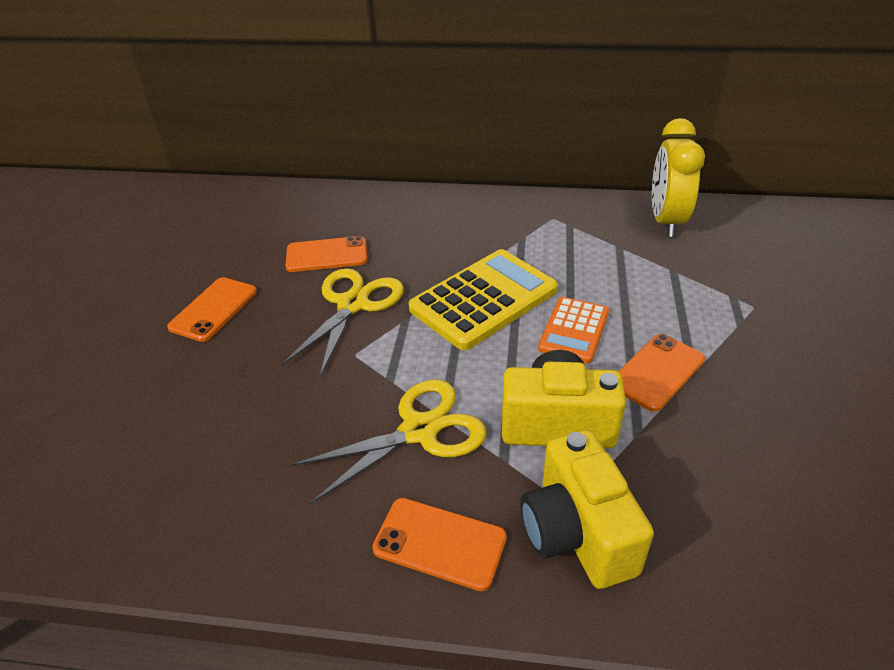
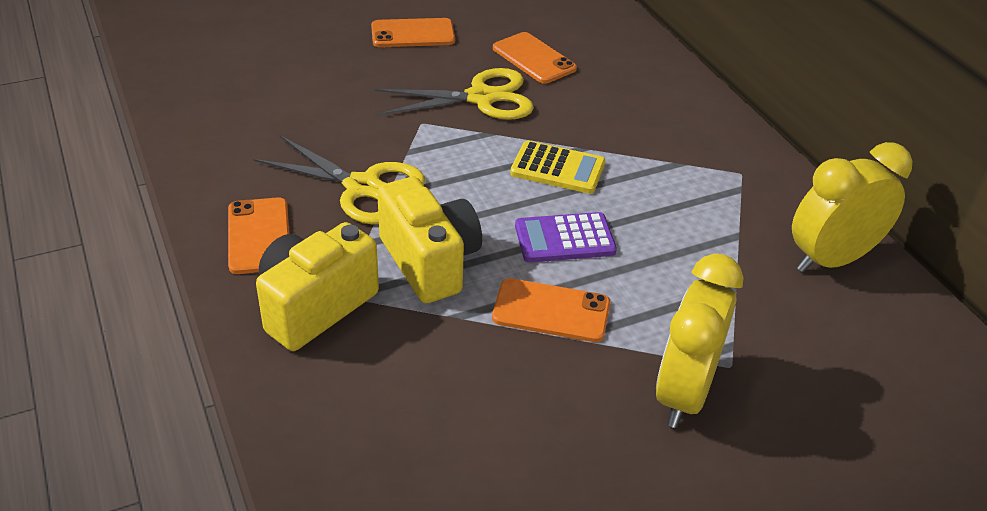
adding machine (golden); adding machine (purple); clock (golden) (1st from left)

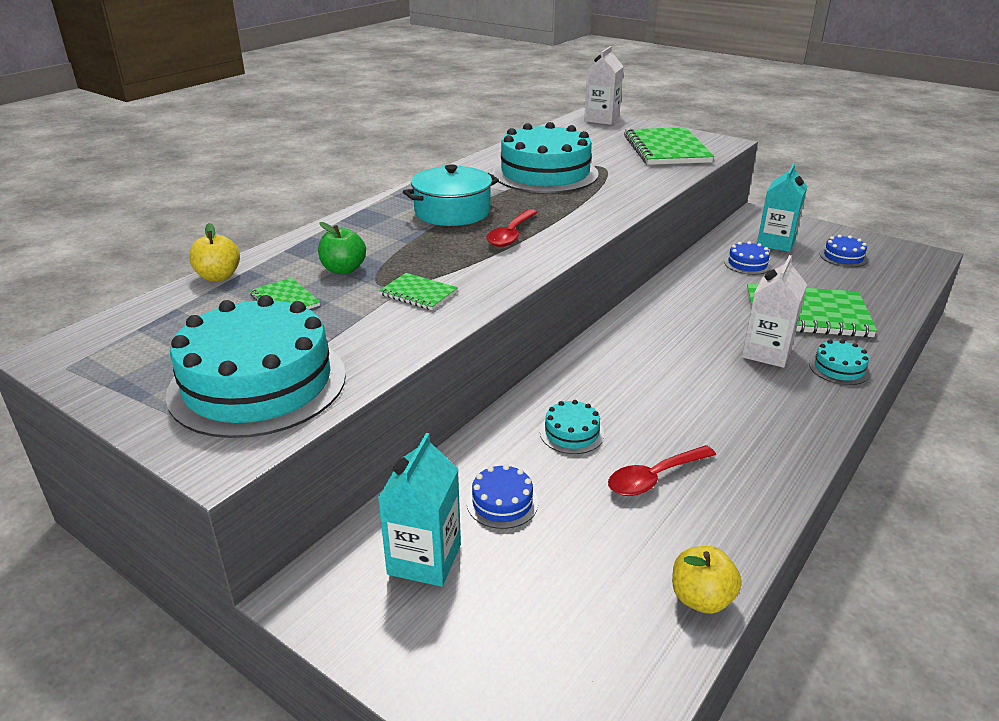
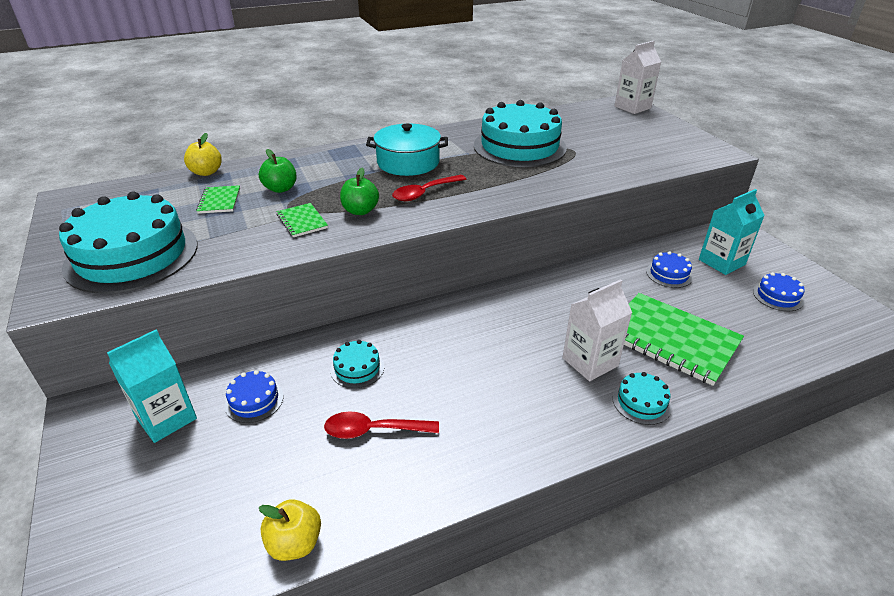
notebook (emerald) (3rd from left in the first image); toy apple (emerald) (2nd from left)

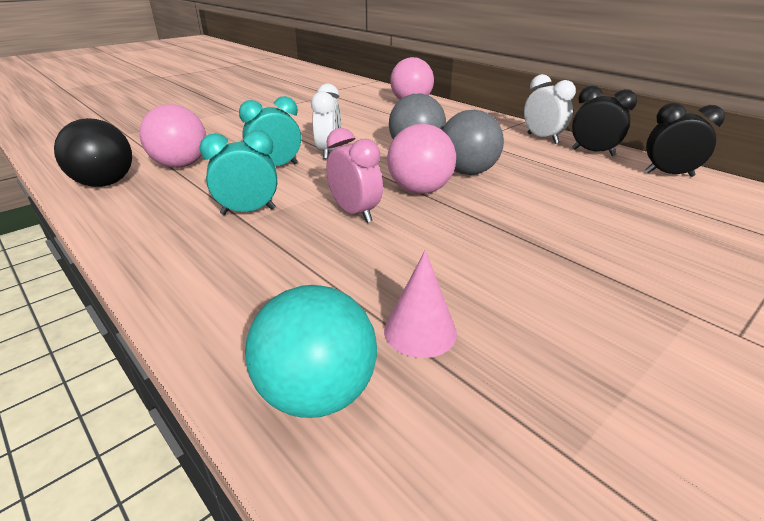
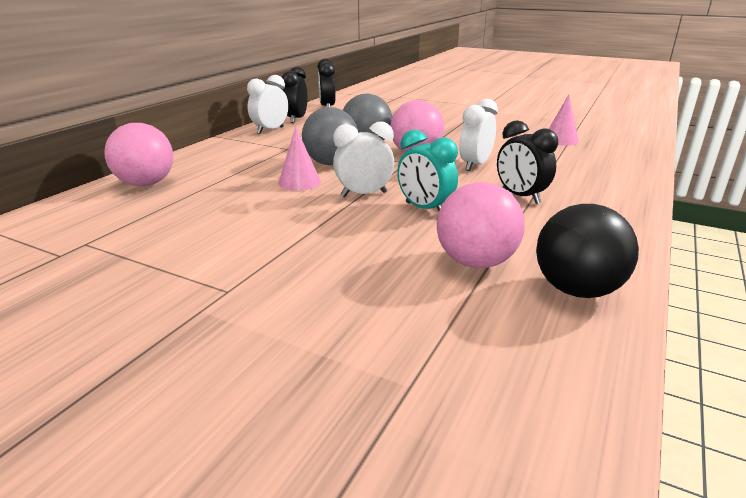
clock (white) (3rd from left); clock (ebony) (3rd from left); play ball (teal); cone (pink) (1st from left)

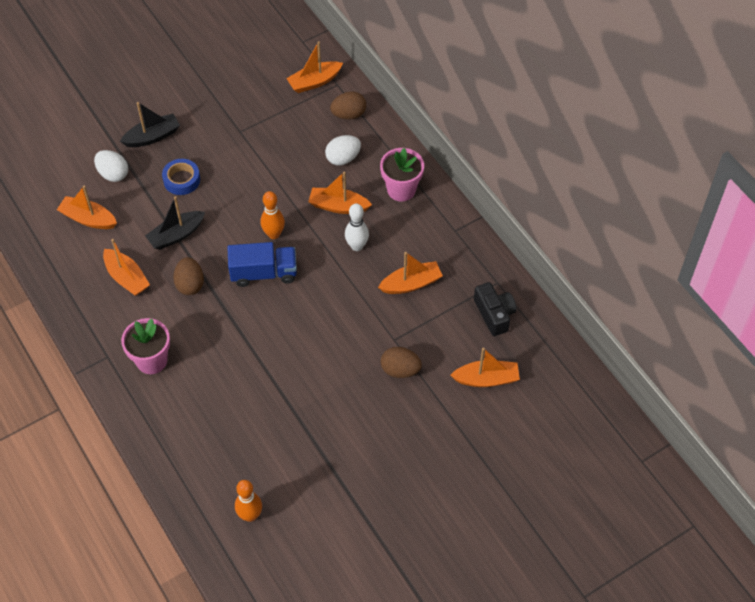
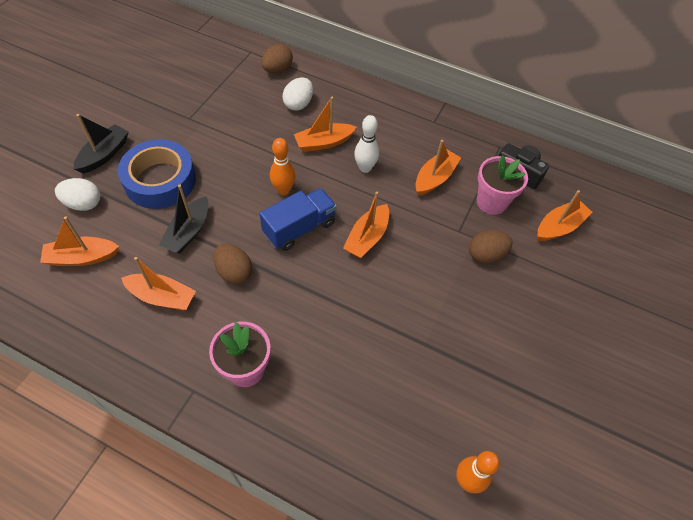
boat (orange) (4th from left); plant pot (pink) (2nd from left); tape (royal blue)

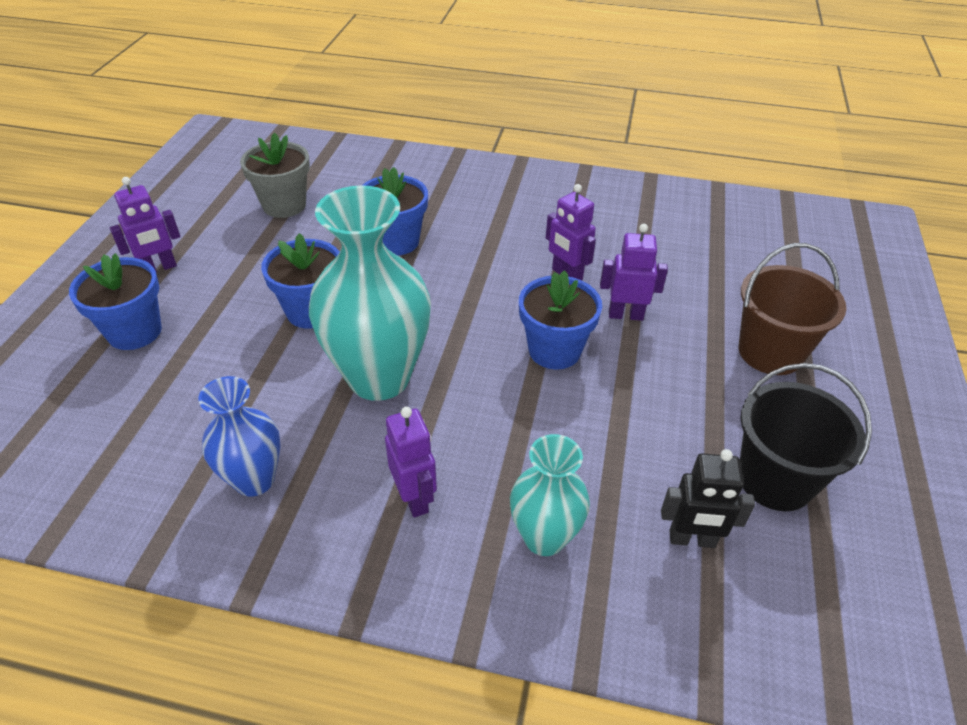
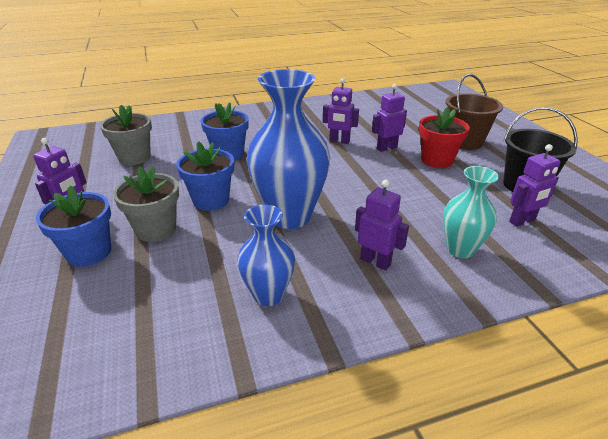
tall vase (royal blue) (2nd from left); plant pot (royal blue) (4th from left in the first image); toy robot (purple) (5th from left); plant pot (scarlet); plant pot (grey) (2nd from left)

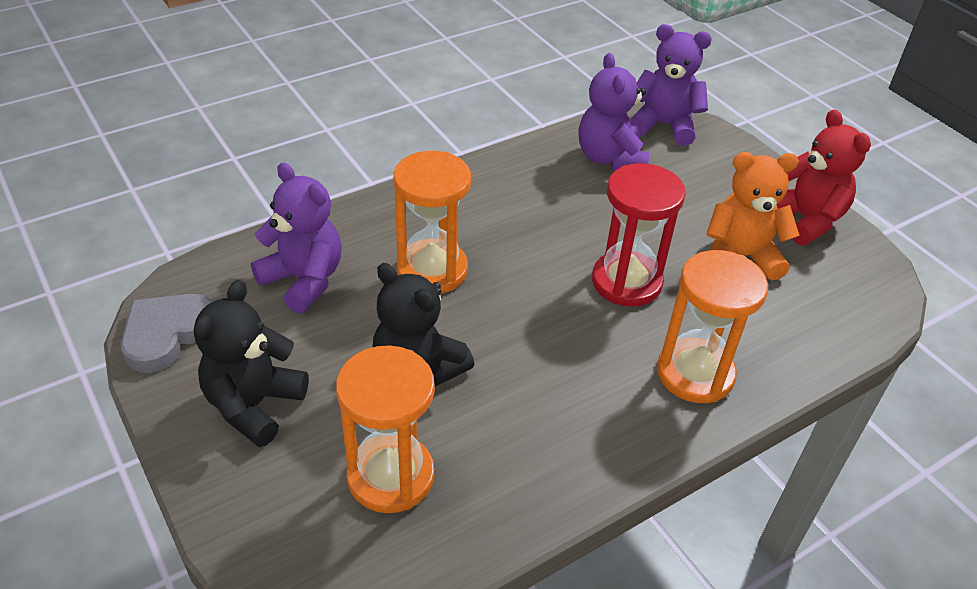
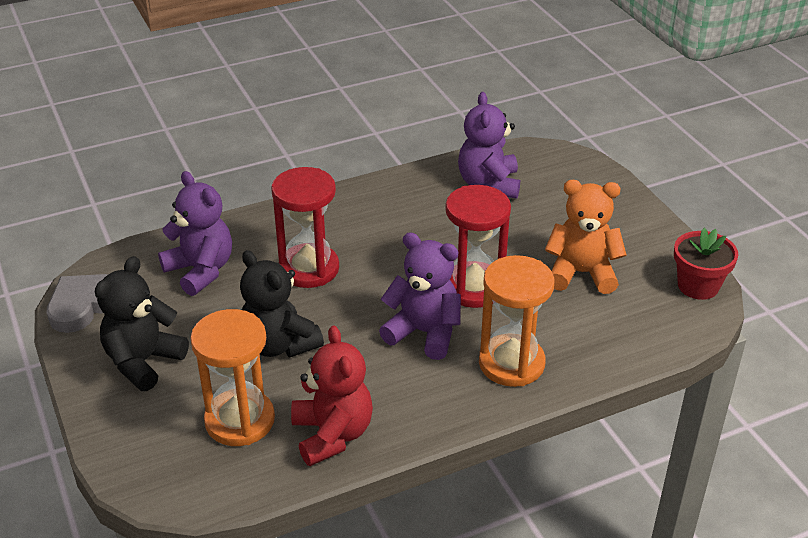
stuffed bear (purple) (2nd from left); stuffed bear (scarlet); sand timer (scarlet) (1st from left); plant pot (scarlet)

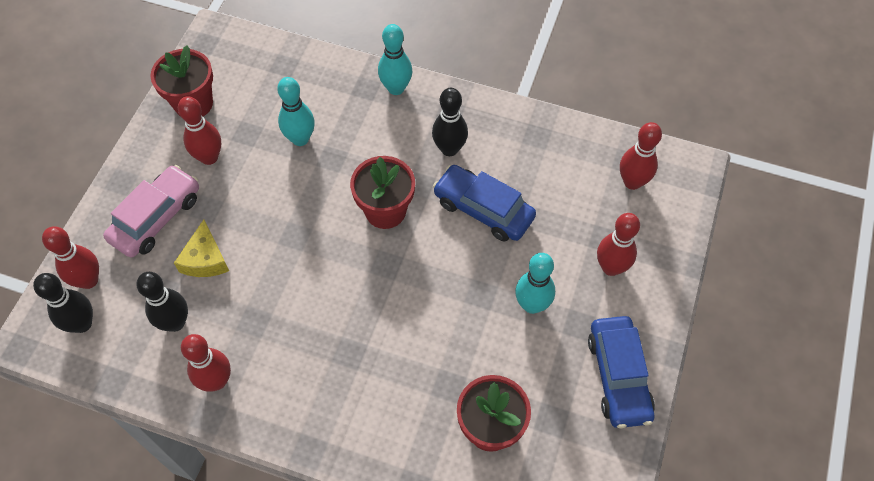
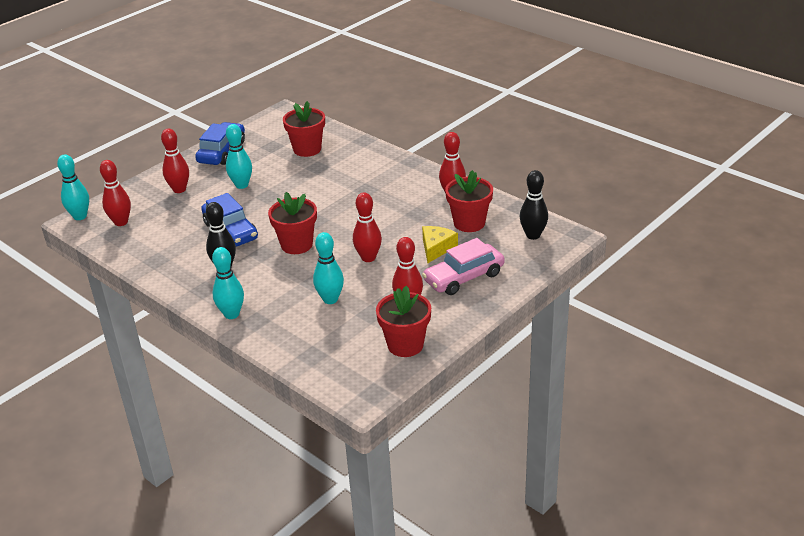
skittle (scarlet) (3rd from left); plant pot (scarlet) (4th from left); skittle (teal) (1st from left)

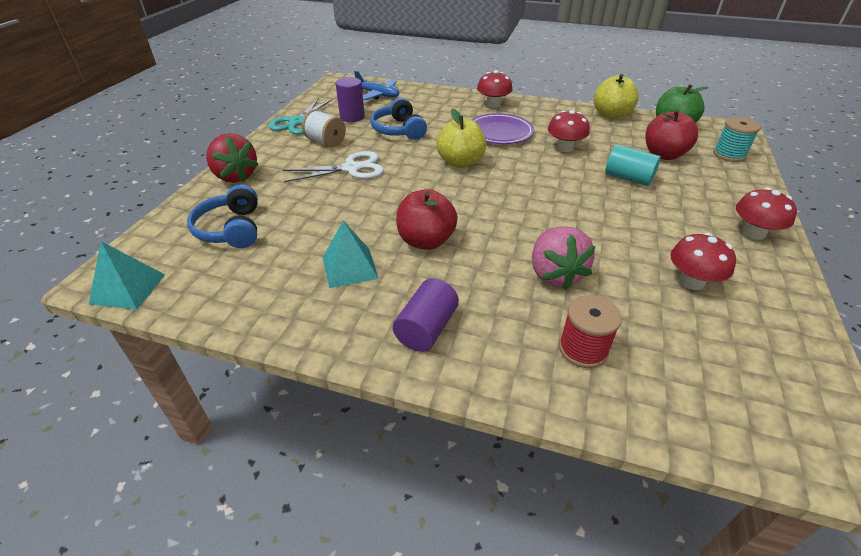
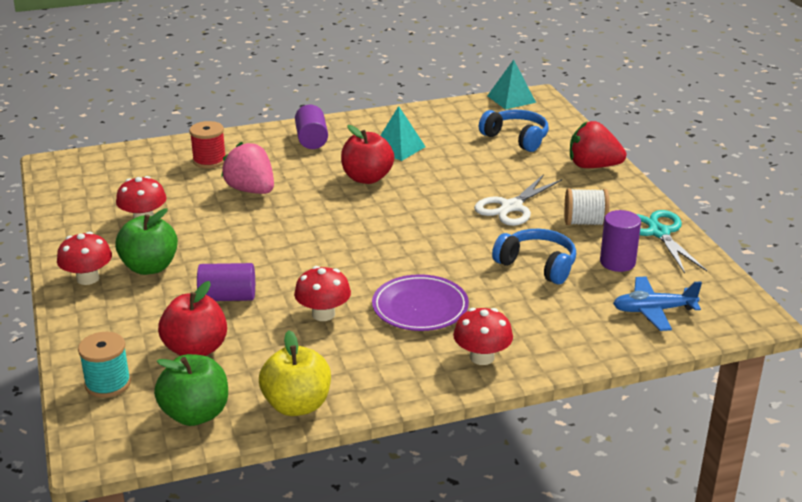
toy apple (golden) (1st from left in the first image); cylinder (purple) (1st from left); toy apple (emerald) (1st from left)

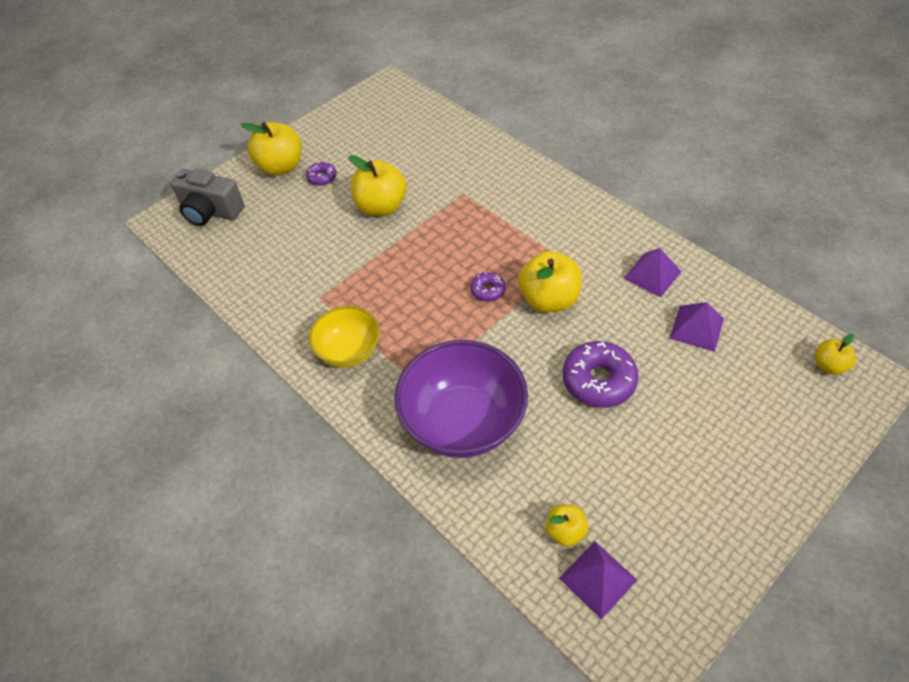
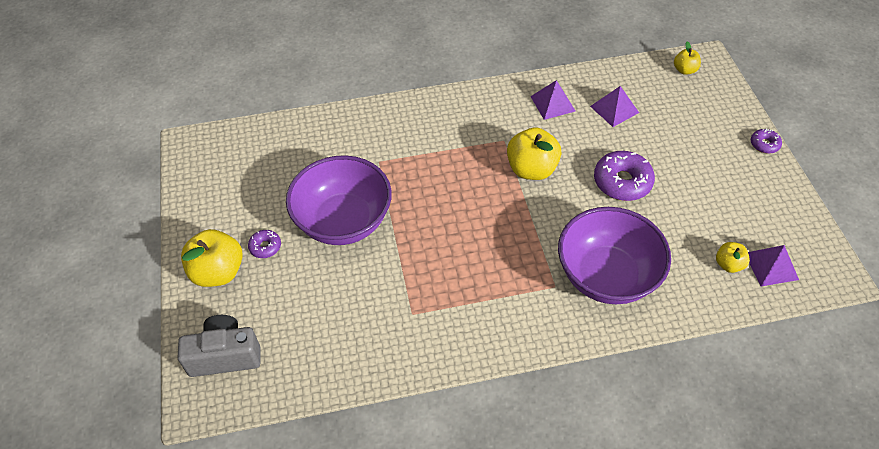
deep dish (purple) (1st from left); compact camera (grey); glazed donut (purple) (3rd from left); deep dish (golden)

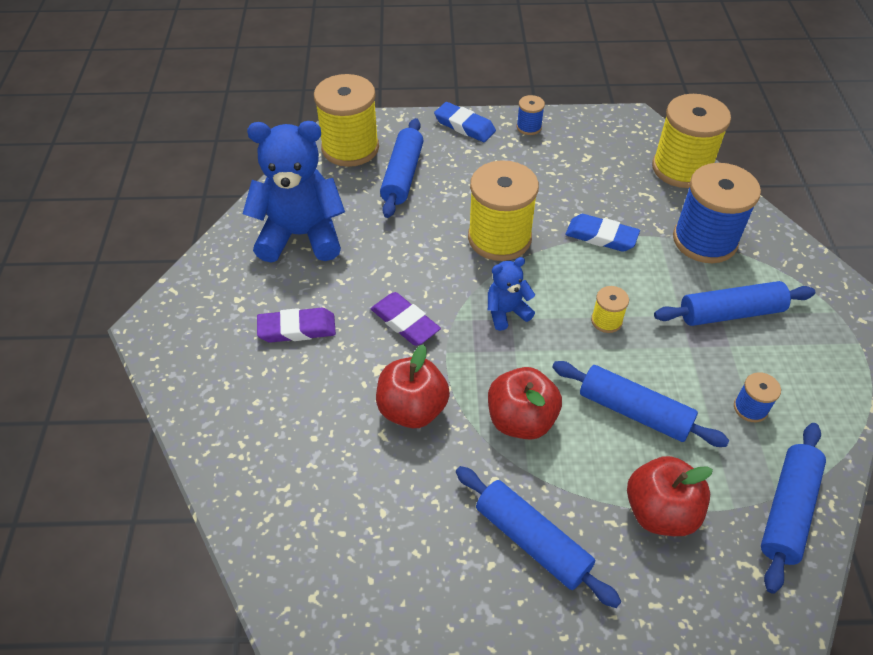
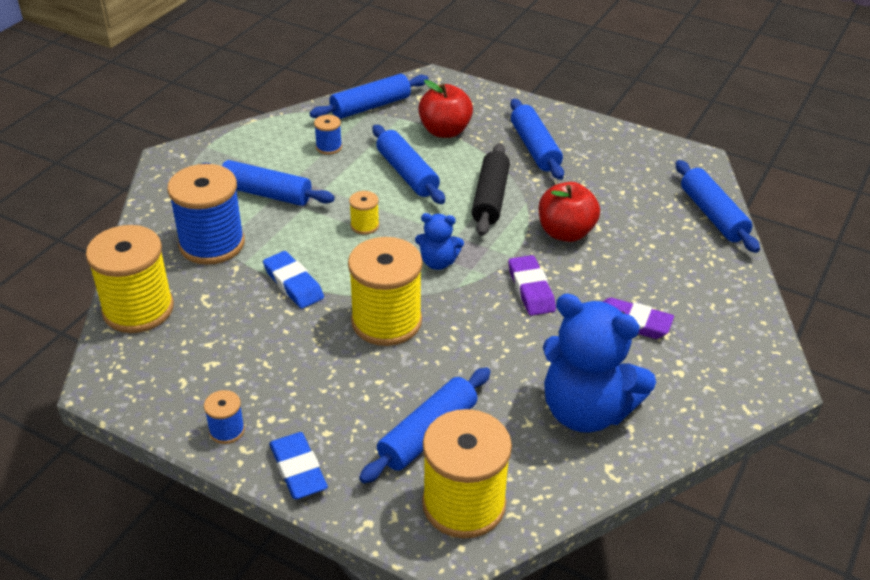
dough roller (ebony); dough roller (royal blue) (6th from left)

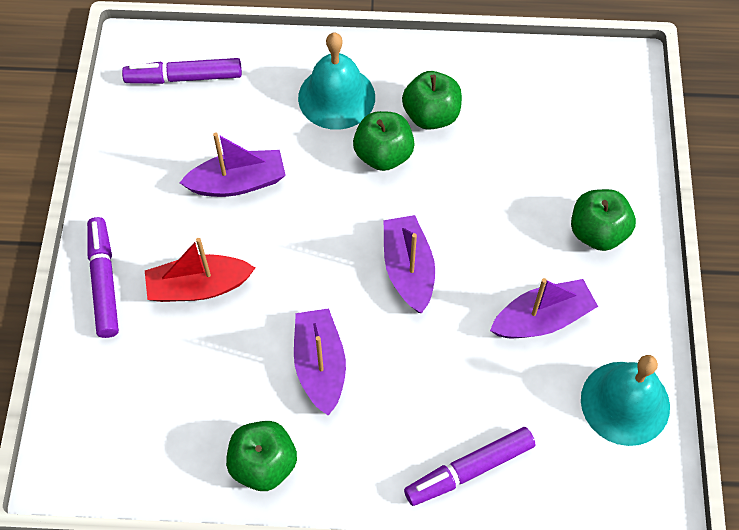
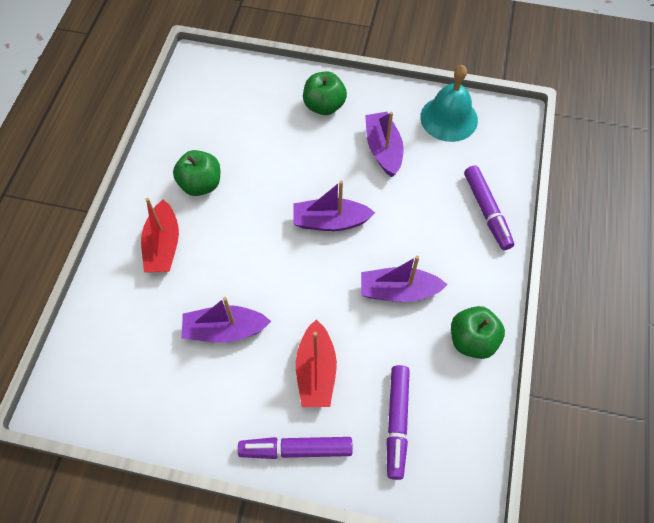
boat (scarlet) (1st from left); marker pen (purple) (2nd from left); toy apple (emerald) (2nd from left in the first image); boat (purple) (1st from left)

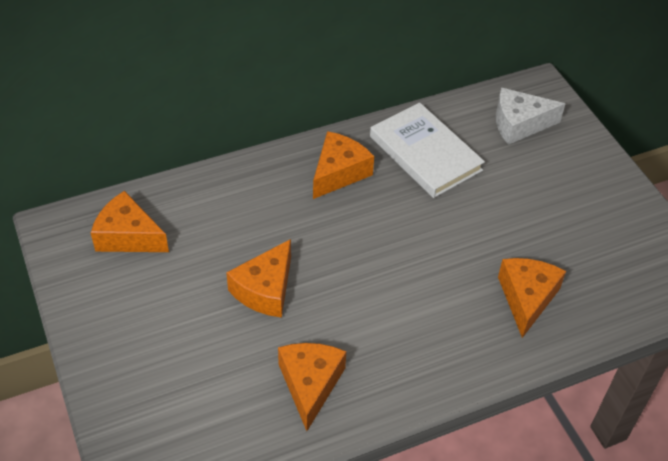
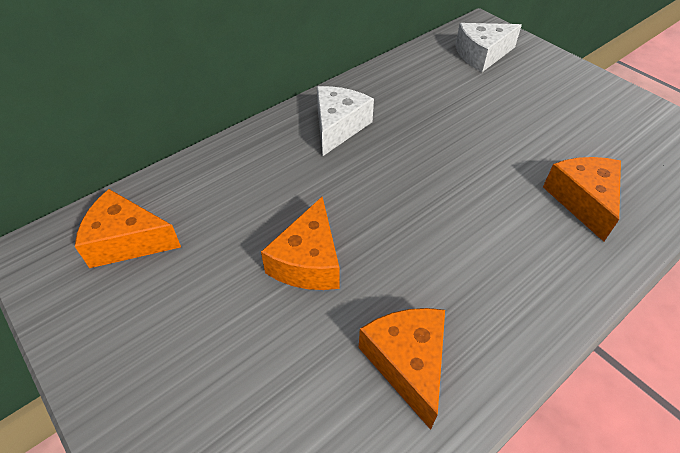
hardback (white); cheese wedge (white) (1st from left)

